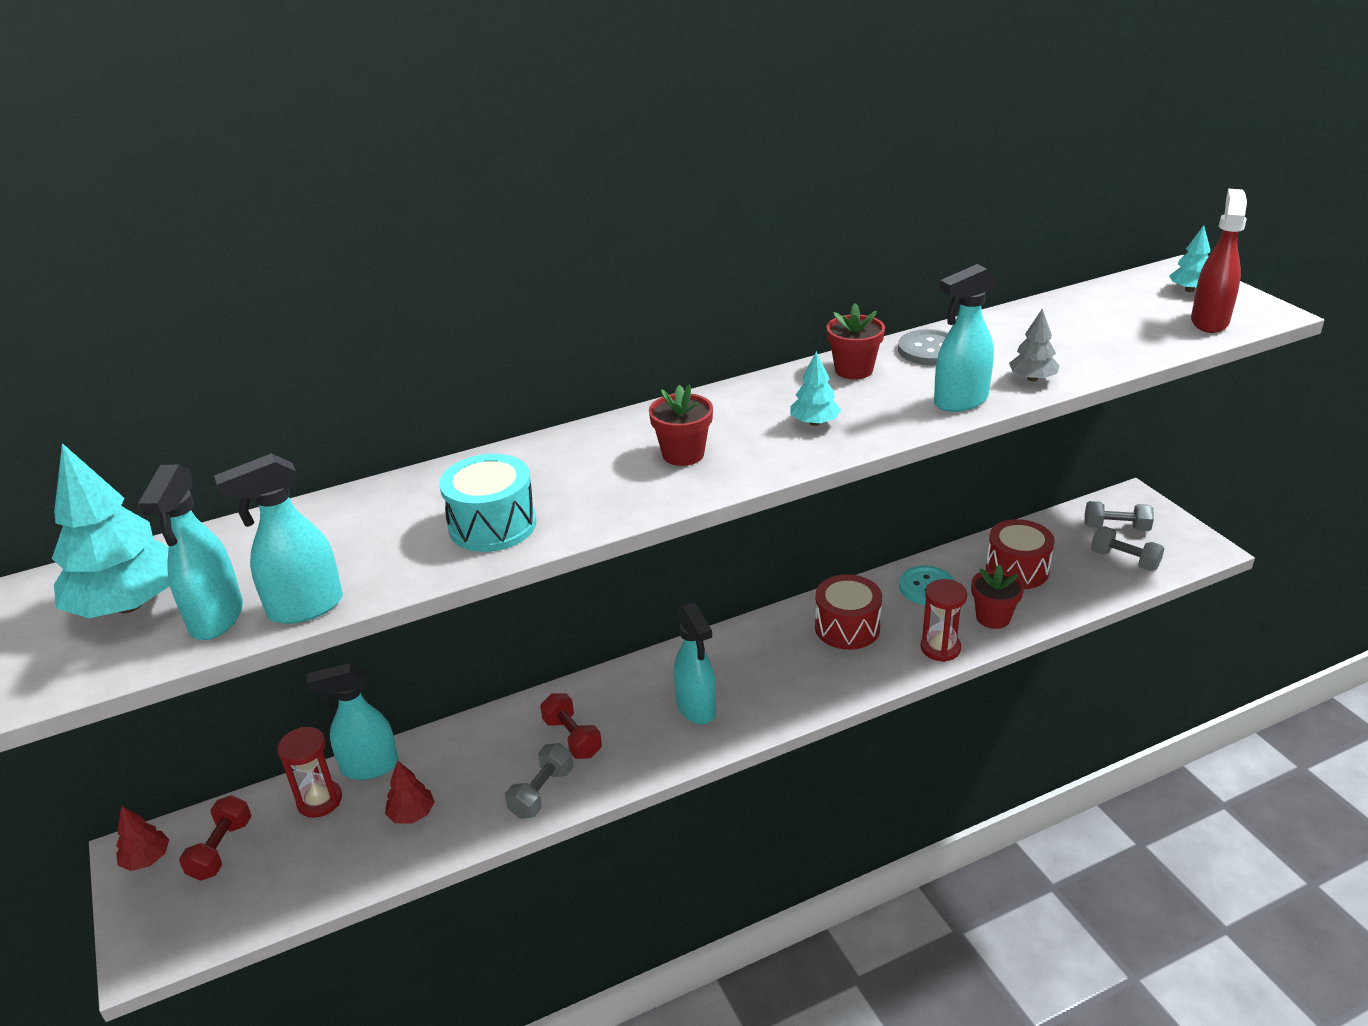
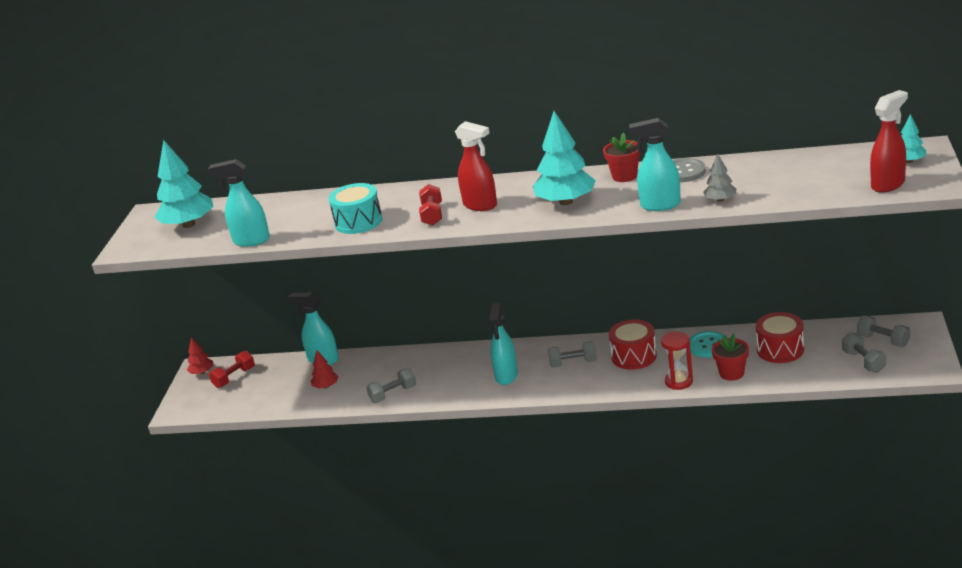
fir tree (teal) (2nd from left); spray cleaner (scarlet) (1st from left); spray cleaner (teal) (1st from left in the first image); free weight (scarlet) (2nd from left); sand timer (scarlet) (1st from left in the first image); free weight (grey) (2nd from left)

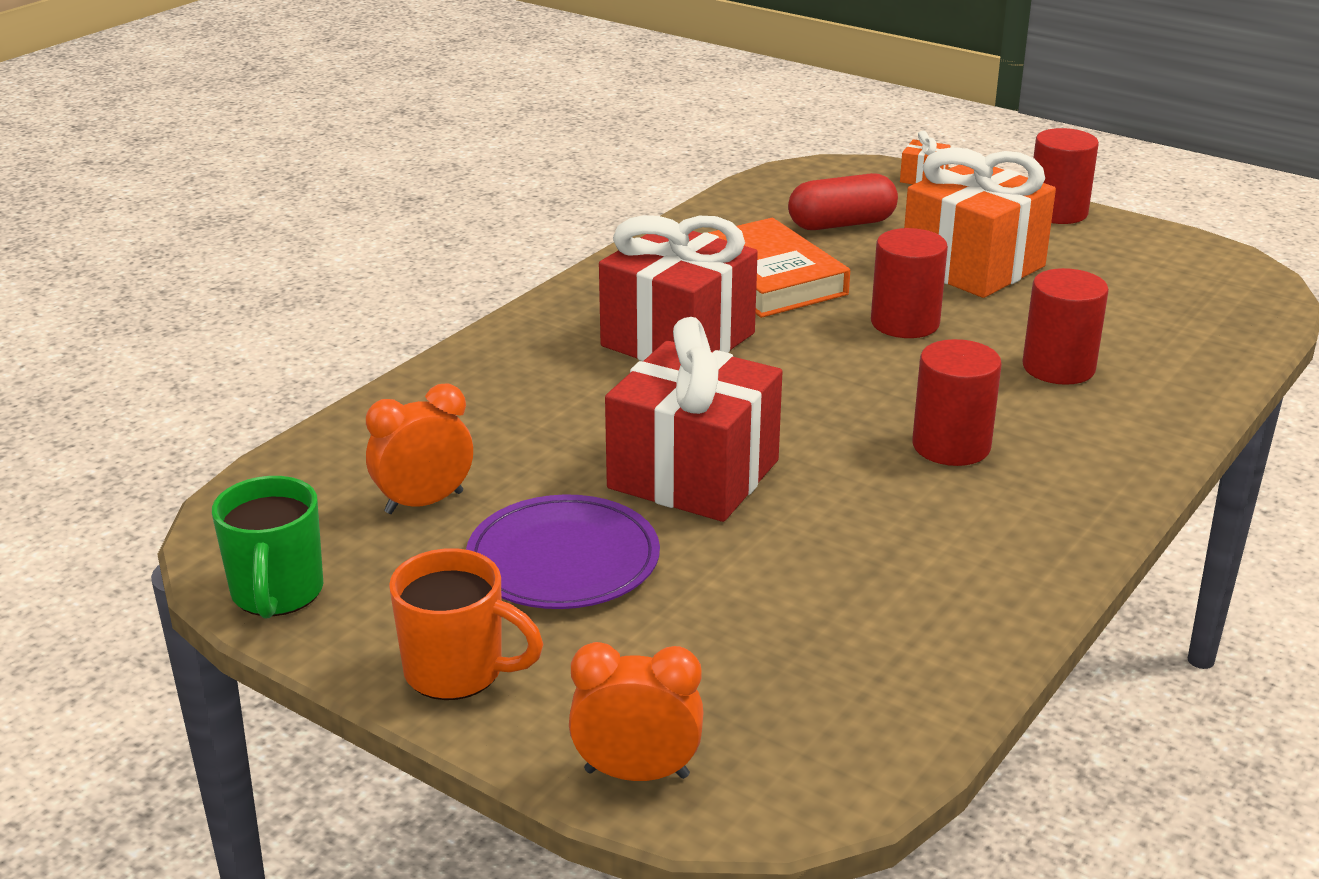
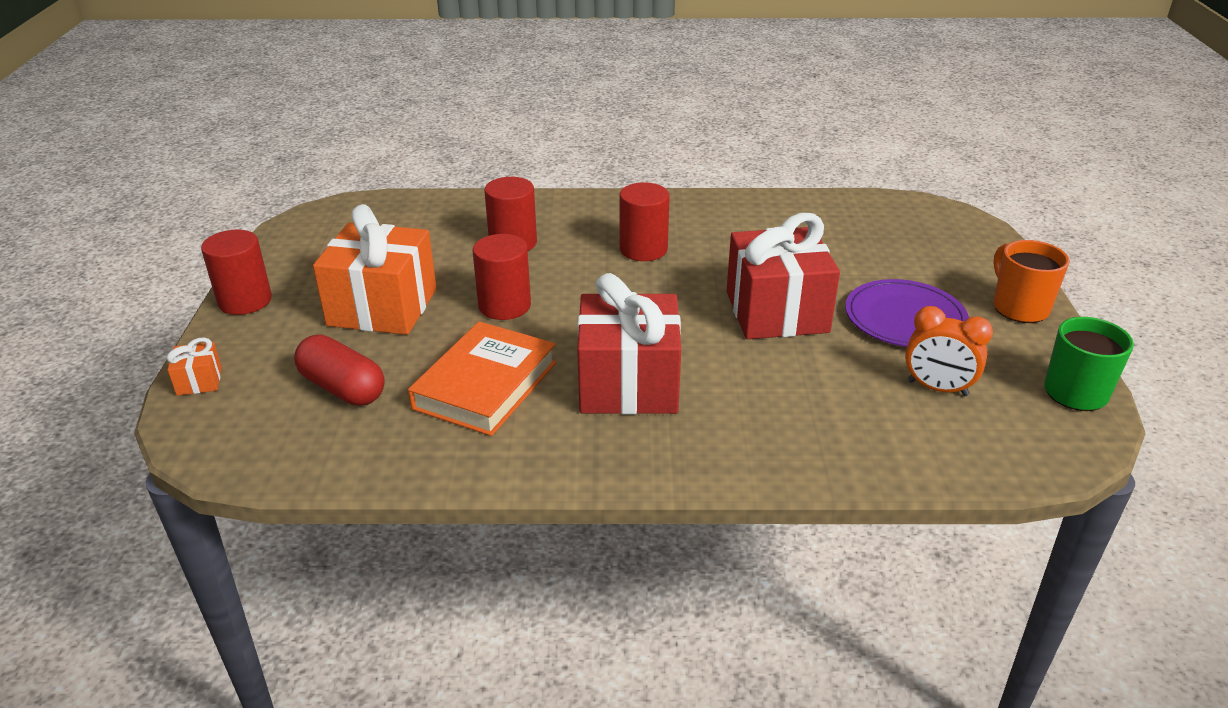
clock (orange) (2nd from left in the first image)

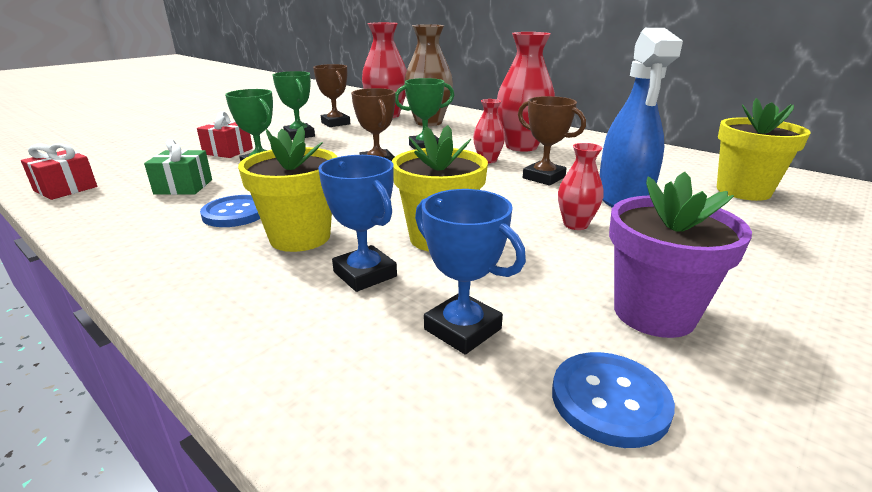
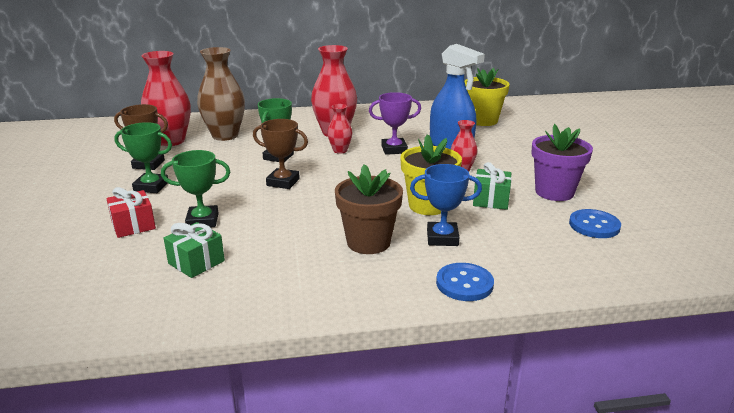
prize cup (purple); plant pot (brown); present (scarlet) (1st from left in the first image); prize cup (royal blue) (2nd from left in the first image); button (royal blue) (1st from left); present (emerald) (2nd from left)

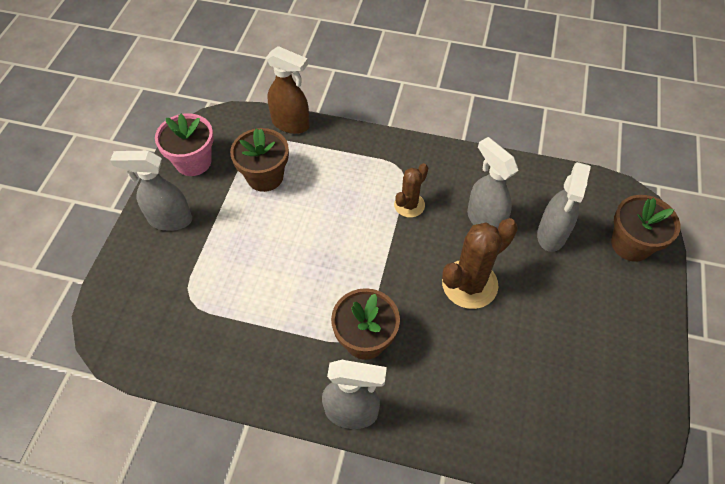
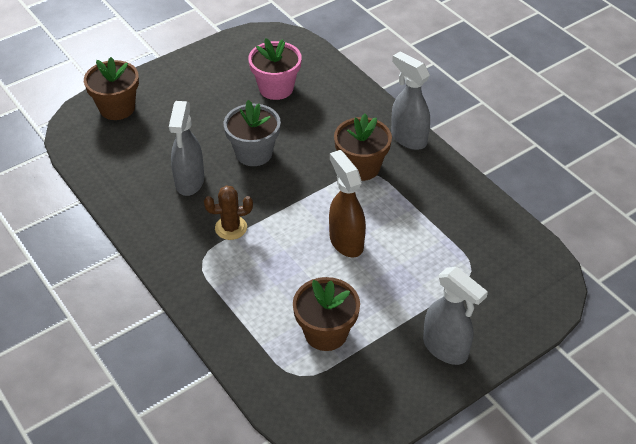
spray cleaner (brown); plant pot (pink); spray cleaner (grey) (4th from left in the first image); plant pot (grey)

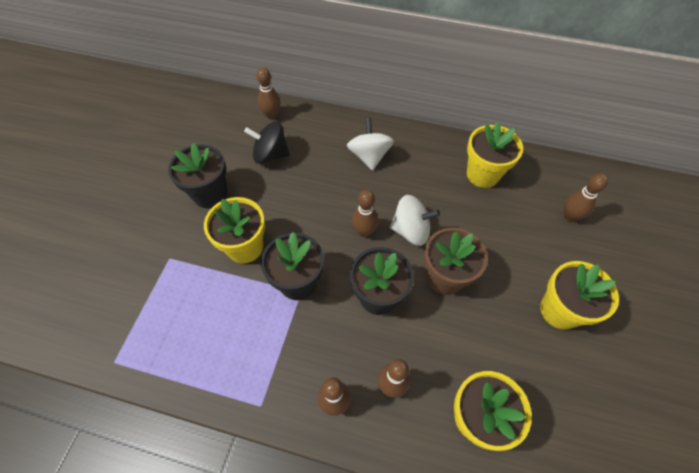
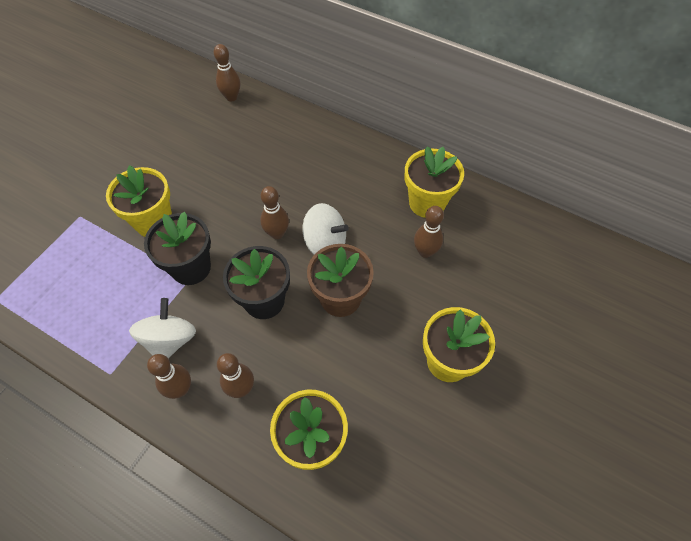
spinning top (white) (1st from left); spinning top (ebony); plant pot (ebony) (1st from left in the first image); skittle (brown) (5th from left)

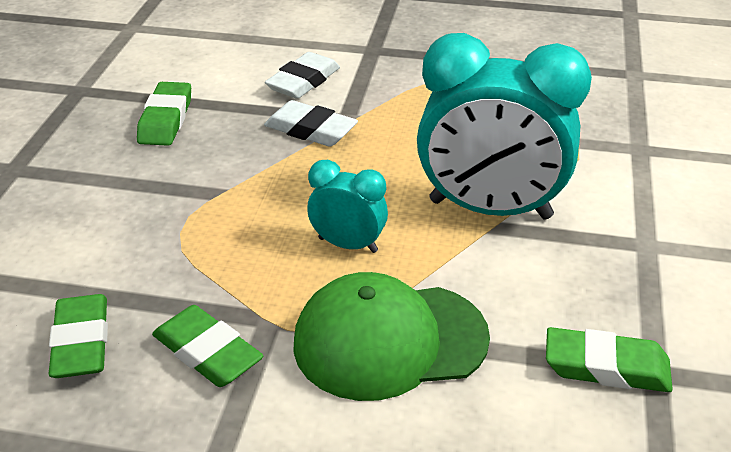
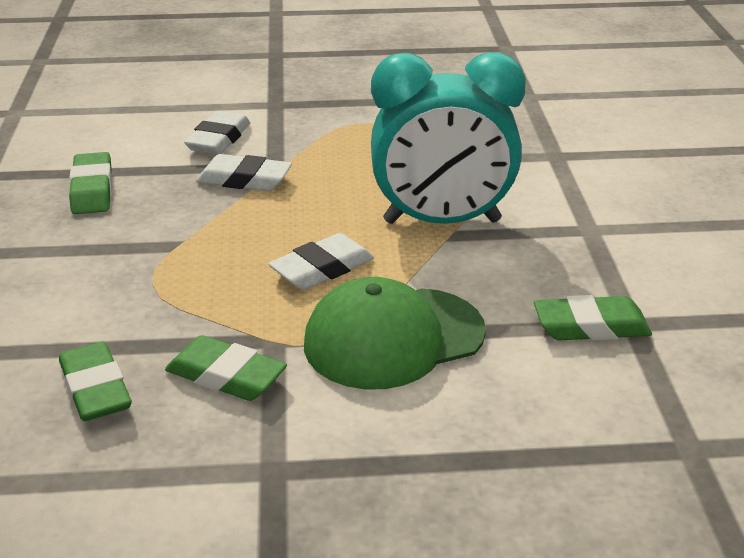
eraser (white) (3rd from left)

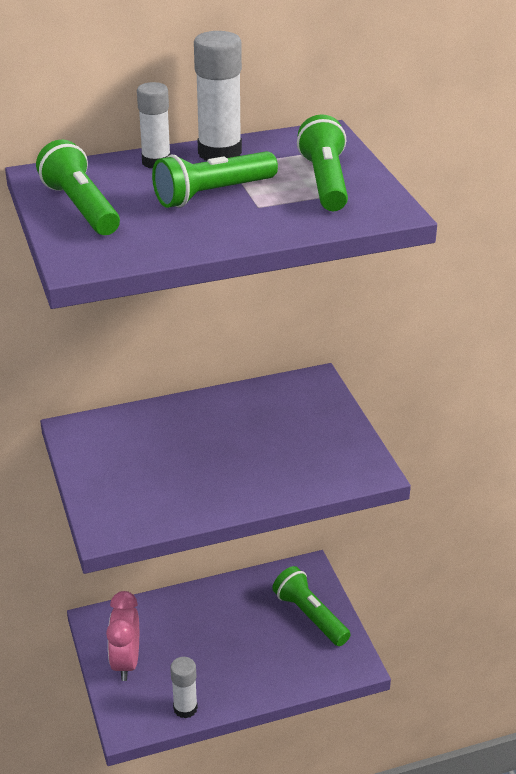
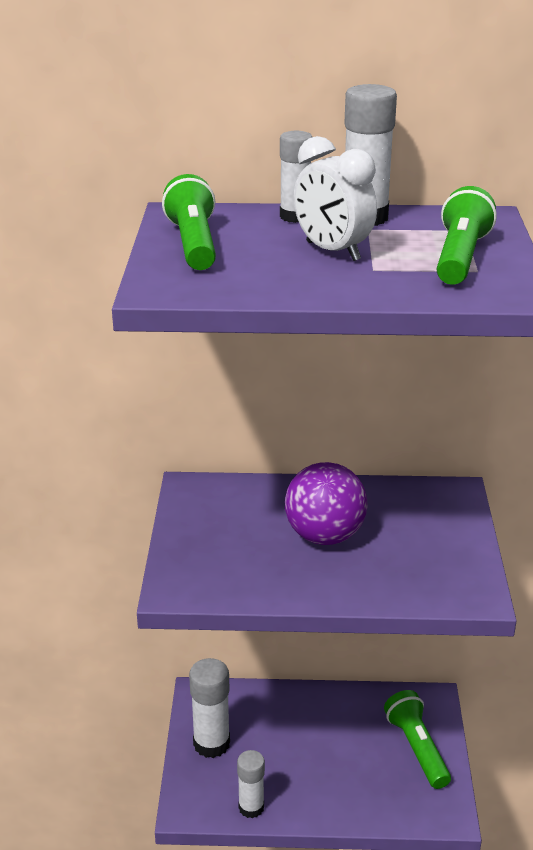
clock (white); glue (white) (1st from left); play ball (purple)

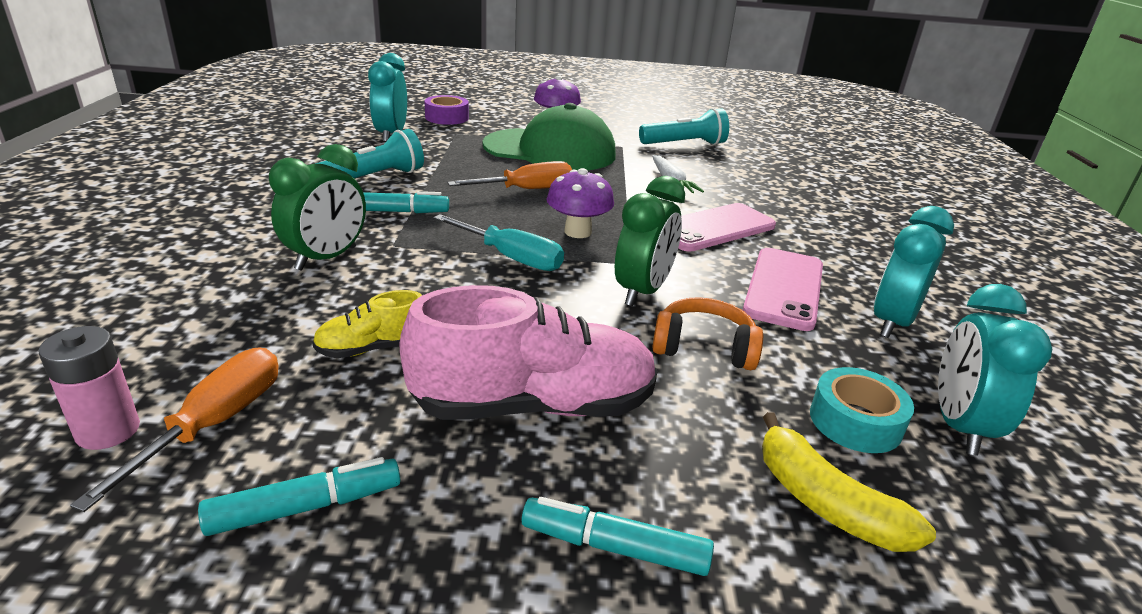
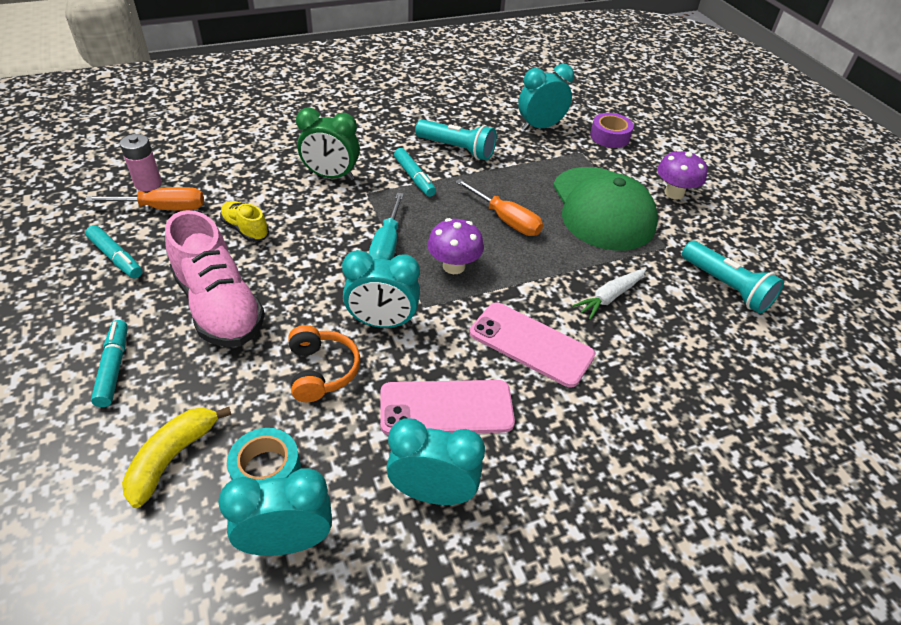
clock (teal) (2nd from left)

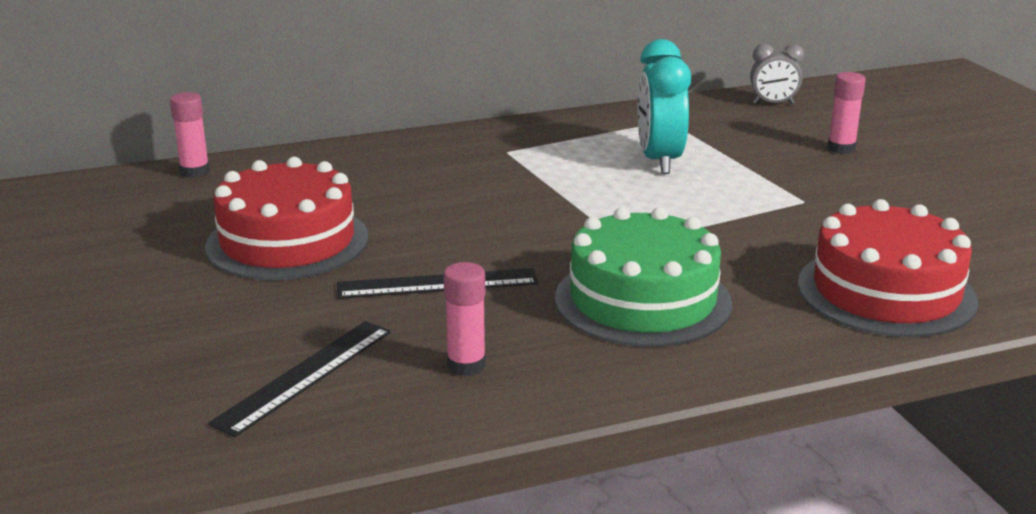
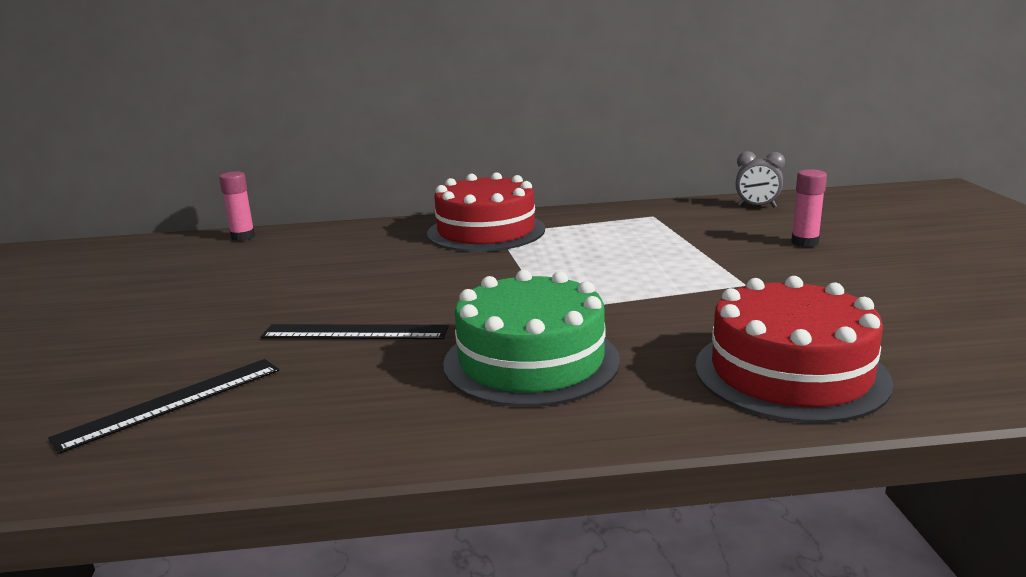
clock (teal); cake (scarlet) (1st from left); glue (pink) (2nd from left in the first image)

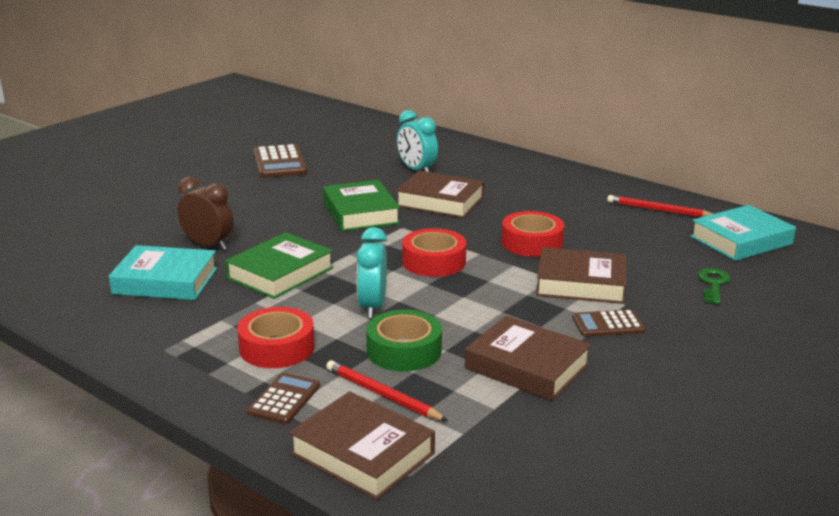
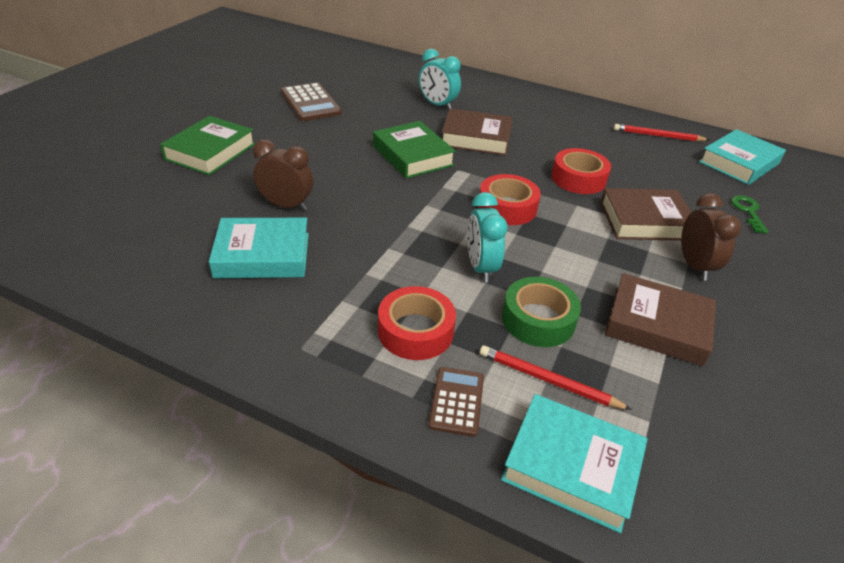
hardback (emerald) (1st from left); clock (brown) (2nd from left); hardback (teal) (2nd from left)

